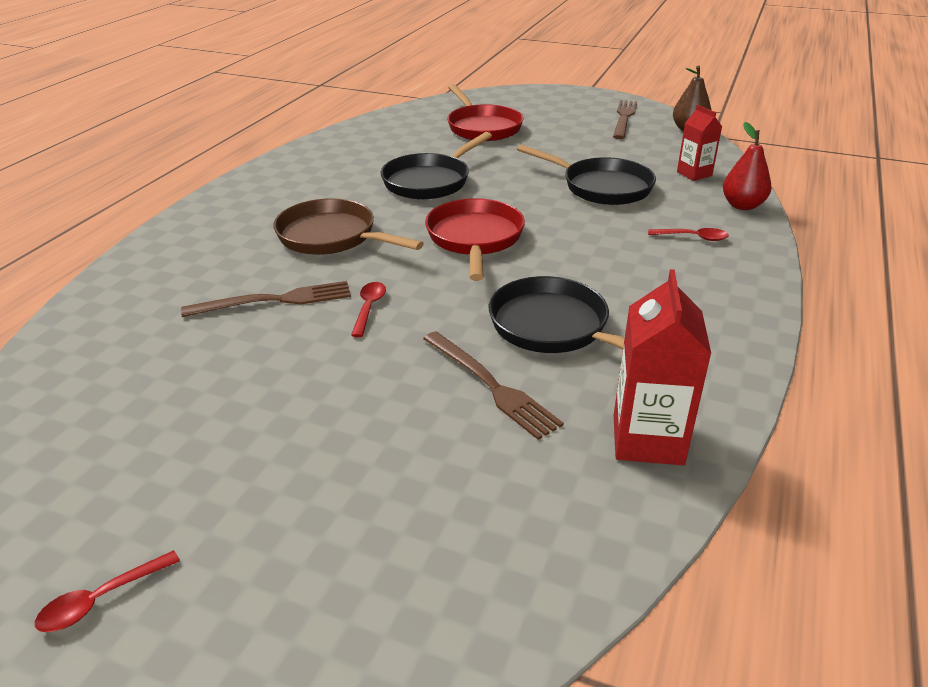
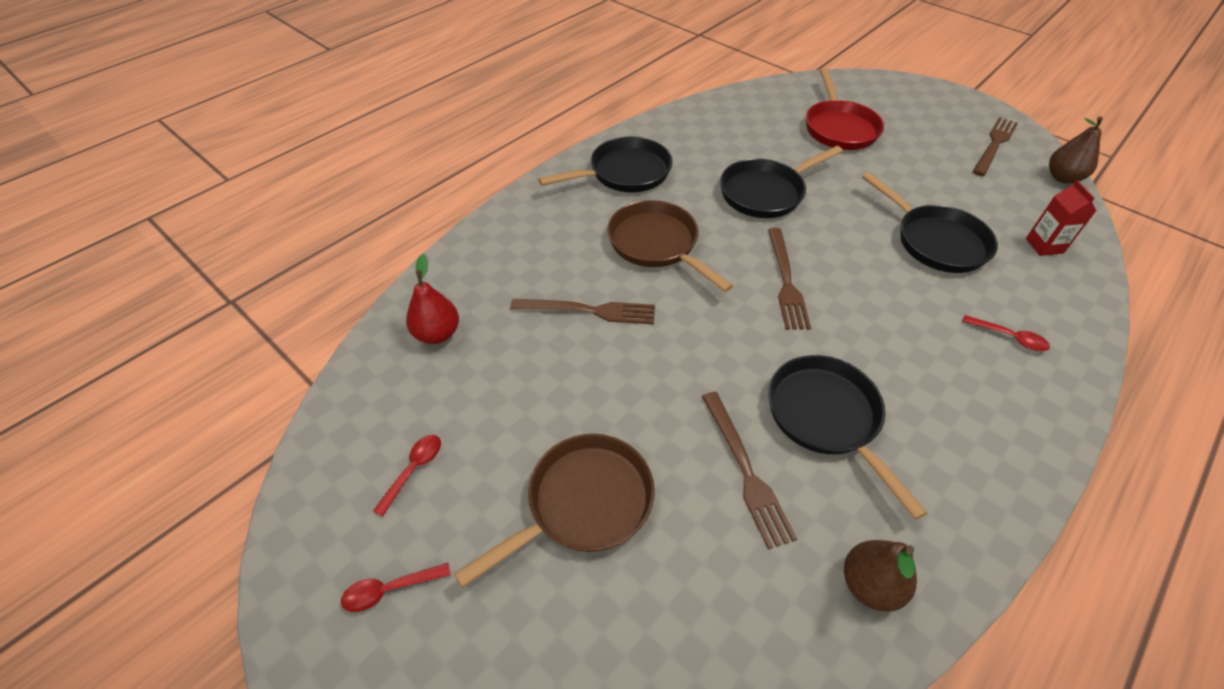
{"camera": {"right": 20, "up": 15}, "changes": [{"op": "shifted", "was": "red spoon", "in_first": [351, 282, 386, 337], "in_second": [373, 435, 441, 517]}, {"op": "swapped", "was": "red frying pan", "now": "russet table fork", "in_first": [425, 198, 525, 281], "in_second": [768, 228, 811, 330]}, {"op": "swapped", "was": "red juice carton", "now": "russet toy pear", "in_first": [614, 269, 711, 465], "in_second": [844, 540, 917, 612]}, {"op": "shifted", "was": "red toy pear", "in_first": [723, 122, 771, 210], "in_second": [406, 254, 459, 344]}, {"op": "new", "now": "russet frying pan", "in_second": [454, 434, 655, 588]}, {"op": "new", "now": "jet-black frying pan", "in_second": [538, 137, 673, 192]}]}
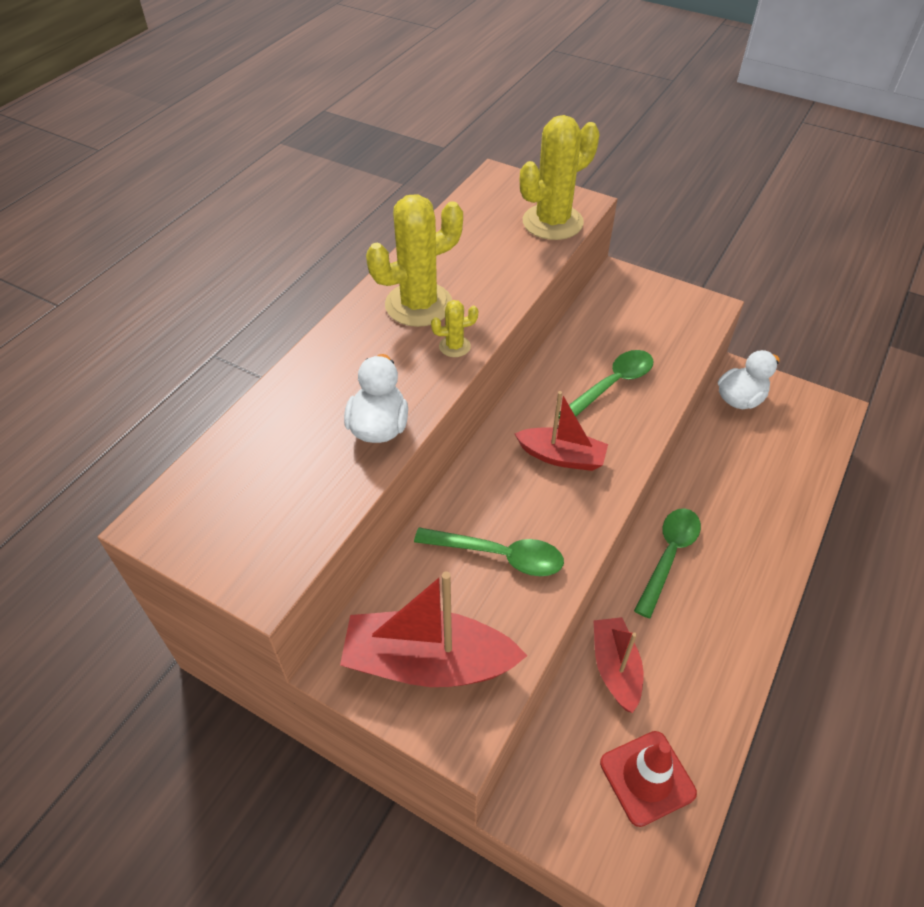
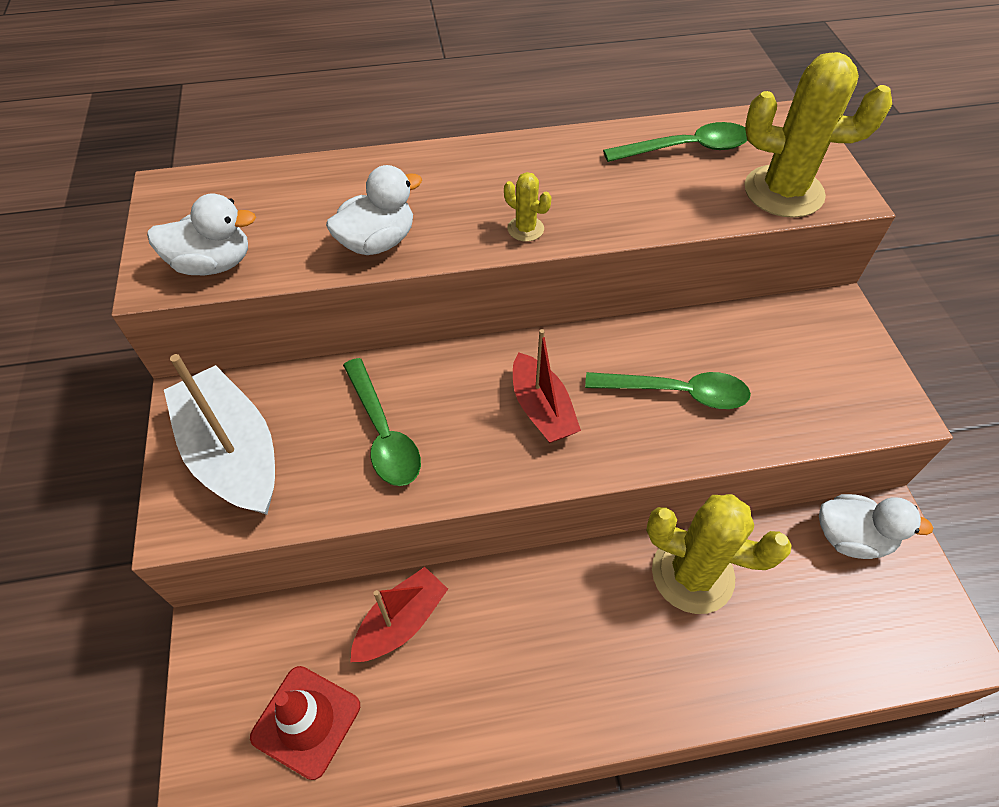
{"camera": {"right": 50, "up": 5}, "changes": [{"op": "repainted", "was": "red toy boat", "now": "pure white toy boat", "in_first": [340, 571, 527, 687], "in_second": [164, 354, 275, 515]}, {"op": "shifted", "was": "bright yellow cactus", "in_first": [366, 194, 463, 327], "in_second": [646, 494, 792, 614]}, {"op": "shifted", "was": "green spoon", "in_first": [634, 508, 701, 618], "in_second": [603, 122, 747, 162]}, {"op": "new", "now": "pure white duck", "in_second": [147, 193, 256, 275]}]}
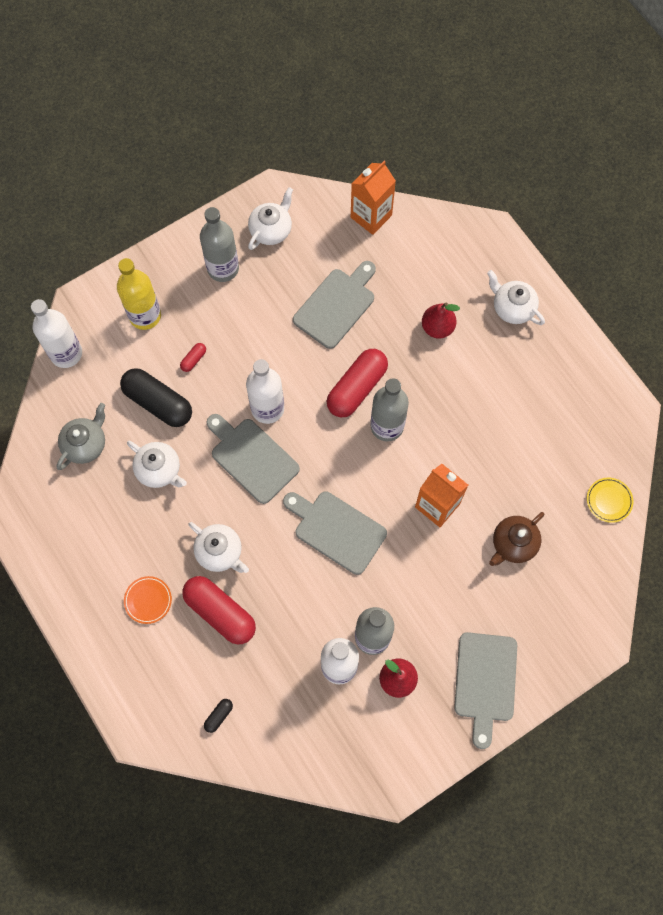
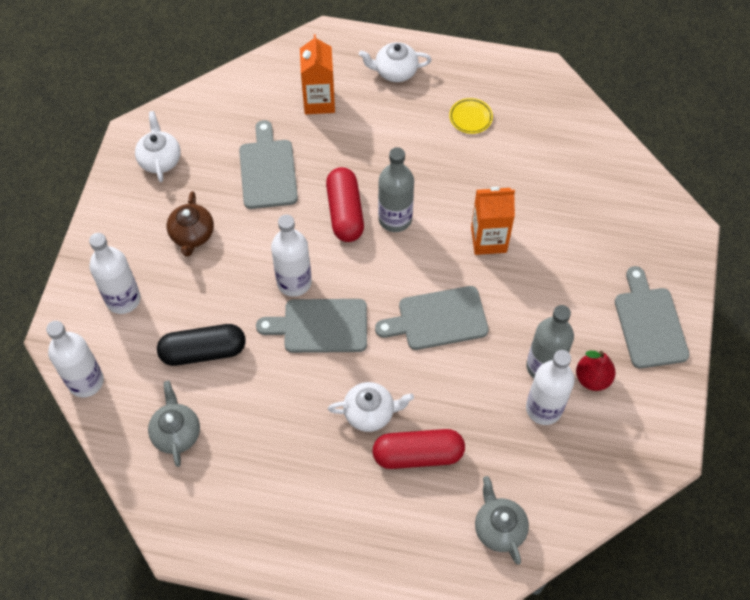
{"camera": {"right": -45, "up": -10}, "changes": [{"op": "repainted", "was": "bright yellow flask", "now": "pure white flask", "in_first": [117, 258, 161, 330], "in_second": [89, 233, 141, 314]}, {"op": "gone", "was": "orange dinner plate", "in_first": [124, 576, 172, 624]}, {"op": "gone", "was": "pure white china teapot", "in_first": [127, 441, 187, 488]}, {"op": "gone", "was": "red pill shape", "in_first": [180, 343, 206, 372]}, {"op": "gone", "was": "ash-grey flask", "in_first": [200, 207, 239, 282]}, {"op": "swapped", "was": "jet-black pill shape", "now": "ash-grey china teapot", "in_first": [204, 699, 233, 733], "in_second": [475, 476, 529, 565]}, {"op": "shifted", "was": "orange juice carton", "in_first": [351, 161, 396, 235], "in_second": [300, 34, 335, 114]}, {"op": "gone", "was": "red toy pear", "in_first": [422, 302, 460, 339]}, {"op": "rotated", "was": "ash-grey chopping board", "in_first": [454, 632, 517, 749], "in_second": [615, 266, 690, 369], "clockwise": -150}, {"op": "shifted", "was": "russet china teapot", "in_first": [489, 512, 544, 566], "in_second": [167, 191, 214, 256]}, {"op": "shifted", "was": "bright yellow dinner plate", "in_first": [587, 478, 633, 523], "in_second": [449, 98, 493, 134]}]}
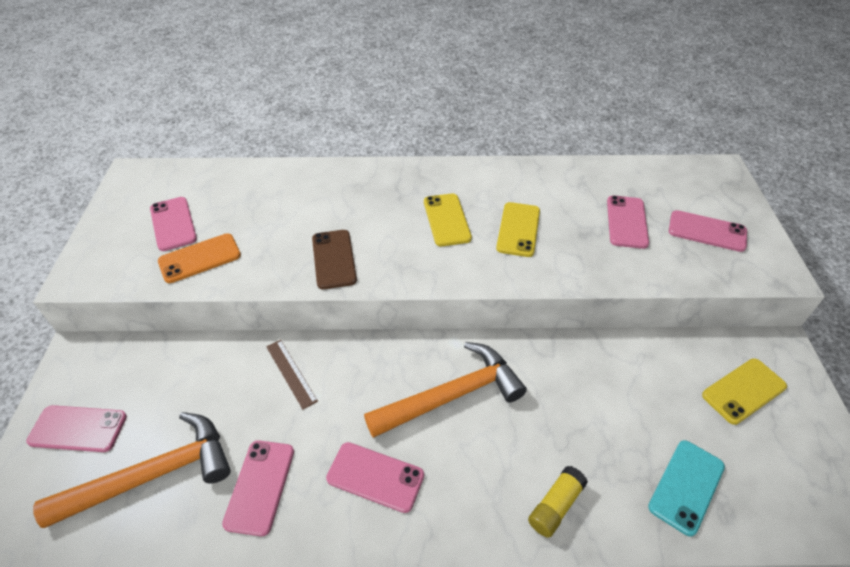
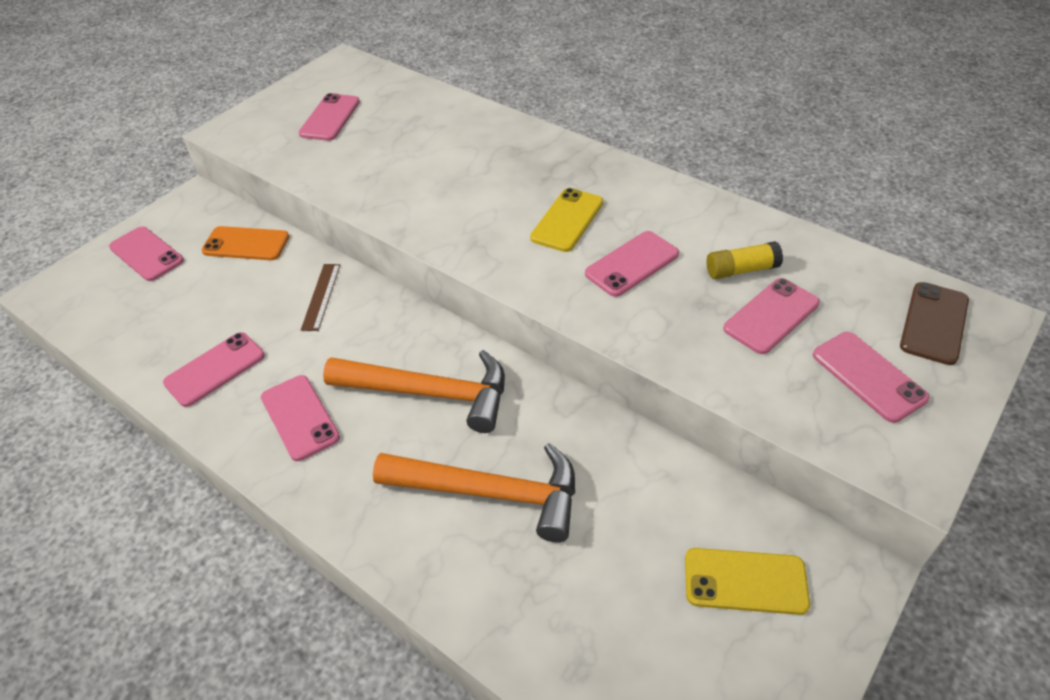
{"camera": {"right": 40, "up": 0}, "changes": [{"op": "shifted", "was": "orange hammer", "in_first": [33, 412, 231, 528], "in_second": [373, 443, 575, 543]}, {"op": "shifted", "was": "orange smartphone", "in_first": [158, 233, 241, 283], "in_second": [202, 226, 289, 260]}, {"op": "shifted", "was": "russet smartphone", "in_first": [312, 230, 357, 289], "in_second": [900, 282, 969, 365]}, {"op": "repainted", "was": "bright yellow smartphone", "now": "rosy smartphone", "in_first": [496, 202, 540, 257], "in_second": [585, 231, 679, 297]}, {"op": "shifted", "was": "bright yellow glue", "in_first": [528, 466, 588, 538], "in_second": [707, 241, 783, 279]}, {"op": "gone", "was": "teal smartphone", "in_first": [648, 440, 725, 536]}]}
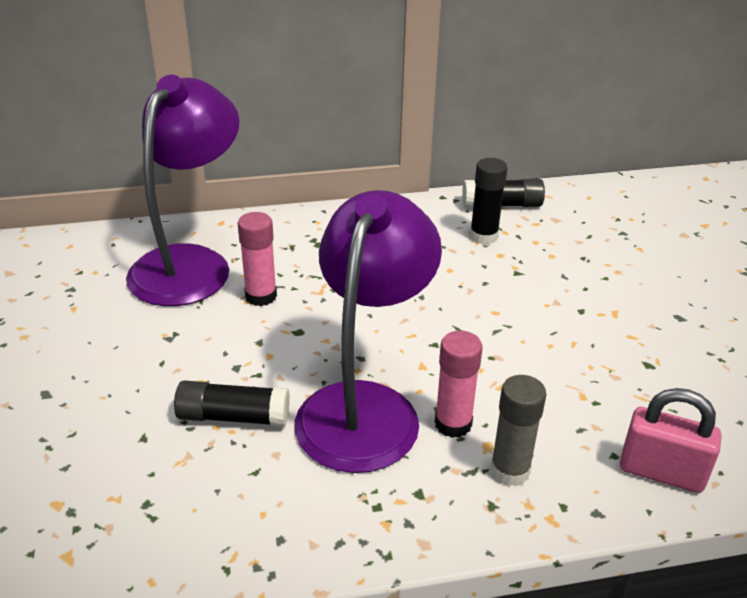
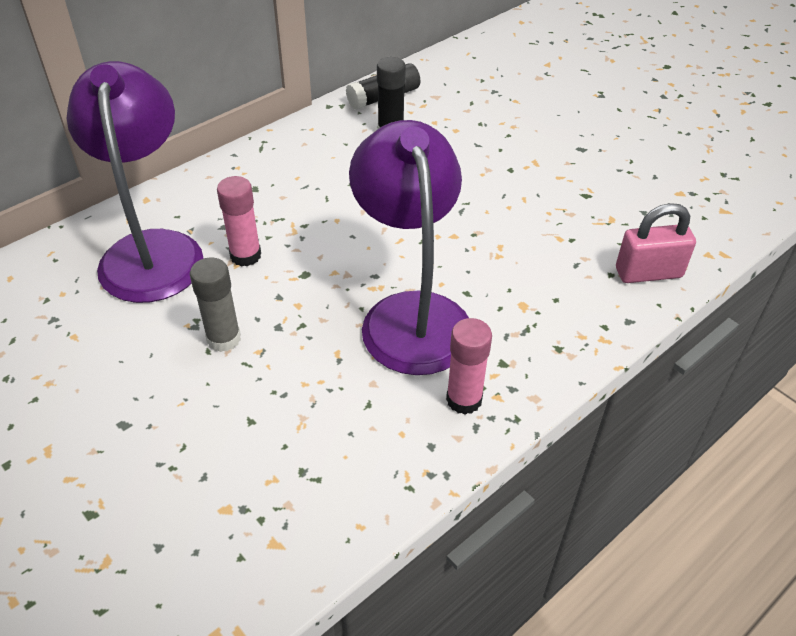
{"camera": {"right": -30, "up": 10}, "changes": [{"op": "gone", "was": "jet-black glue", "in_first": [174, 380, 290, 426]}, {"op": "shifted", "was": "rosy glue", "in_first": [435, 331, 483, 438], "in_second": [446, 318, 492, 415]}, {"op": "shifted", "was": "ash-grey glue", "in_first": [490, 375, 546, 486], "in_second": [190, 257, 241, 352]}]}
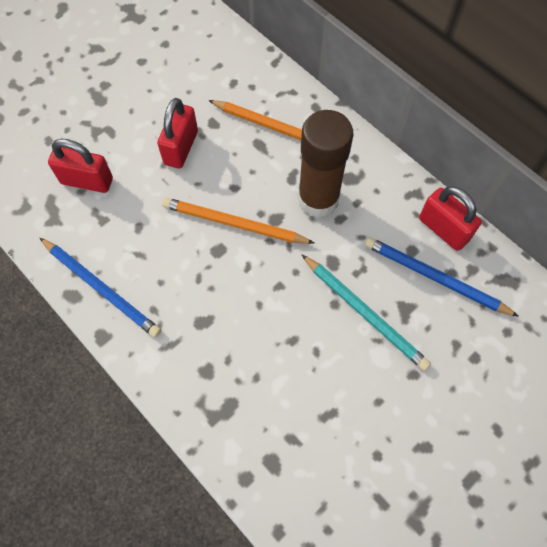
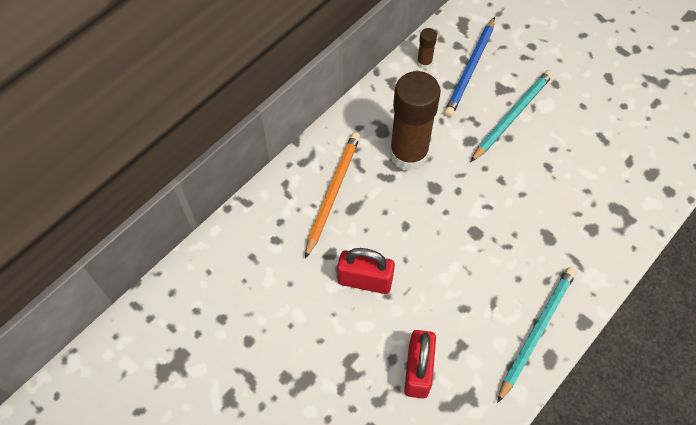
{"camera": {"right": -95, "up": -5}, "changes": [{"op": "repainted", "was": "blue lead pencil", "now": "teal lead pencil", "in_first": [40, 238, 161, 338], "in_second": [497, 267, 576, 403]}, {"op": "gone", "was": "orange lead pencil", "in_first": [162, 197, 314, 244]}, {"op": "swapped", "was": "red padlock", "now": "russet glue", "in_first": [419, 186, 482, 251], "in_second": [417, 28, 437, 69]}]}
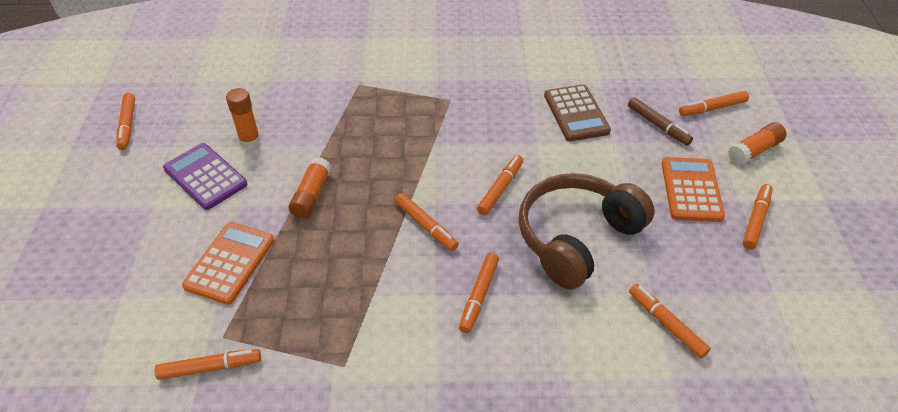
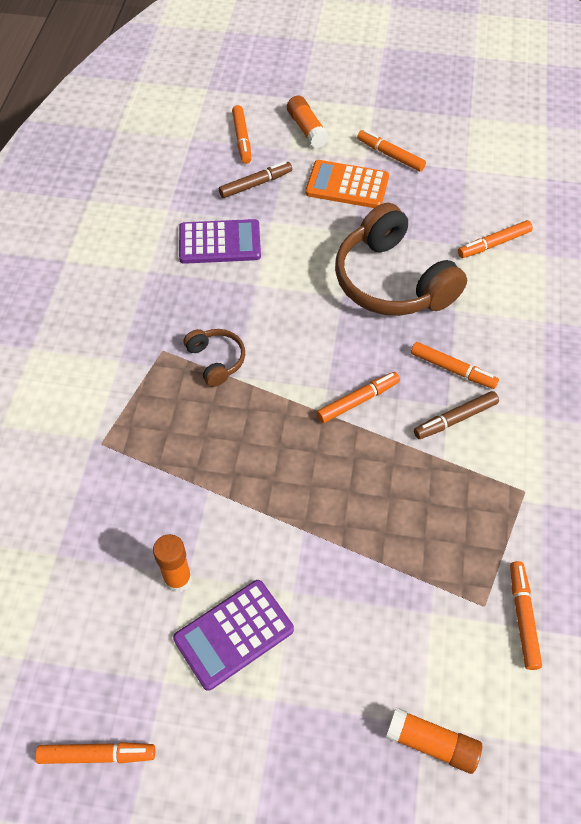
{"camera": {"right": -80, "up": 10}, "changes": [{"op": "gone", "was": "orange calculator", "in_first": [182, 222, 274, 305]}, {"op": "shifted", "was": "orange glue", "in_first": [289, 157, 331, 219], "in_second": [386, 708, 482, 774]}, {"op": "gone", "was": "orange marker pen", "in_first": [477, 155, 523, 215]}, {"op": "repainted", "was": "russet calculator", "now": "royal purple calculator", "in_first": [544, 84, 611, 141], "in_second": [179, 219, 261, 264]}, {"op": "new", "now": "russet headphones", "in_second": [184, 329, 245, 387]}, {"op": "new", "now": "russet marker pen", "in_second": [414, 391, 499, 439]}]}
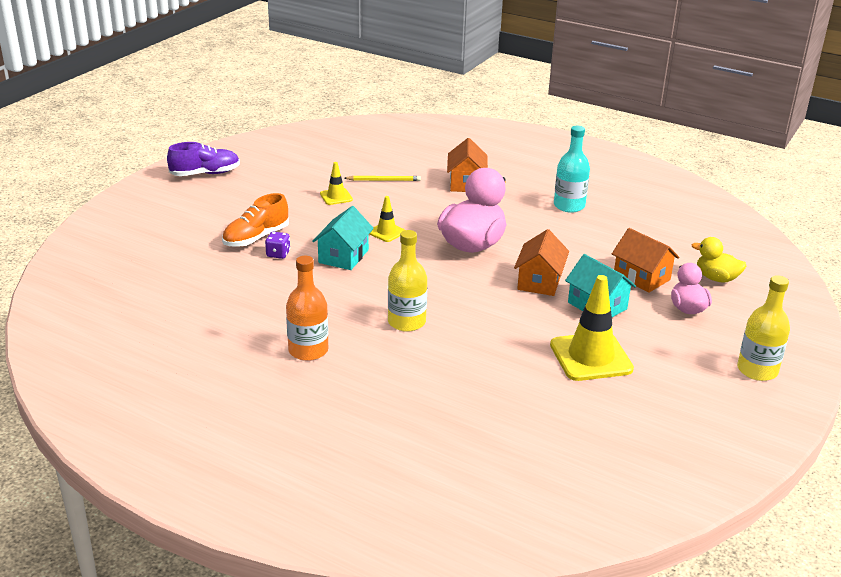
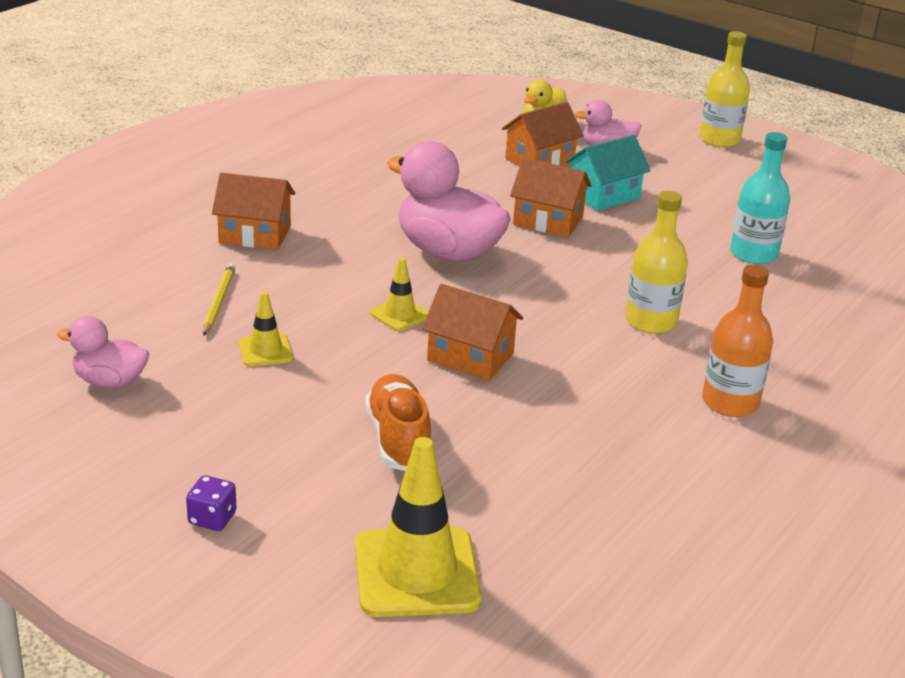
{"camera": {"right": -85, "up": 0}, "changes": [{"op": "gone", "was": "royal purple shoe", "in_first": [167, 142, 240, 176]}, {"op": "rotated", "was": "orange shoe", "in_first": [222, 193, 289, 247], "in_second": [365, 374, 431, 471], "clockwise": -150}, {"op": "shifted", "was": "royal purple game die", "in_first": [265, 232, 290, 259], "in_second": [186, 475, 236, 531]}, {"op": "repainted", "was": "teal house", "now": "orange house", "in_first": [312, 206, 374, 270], "in_second": [422, 284, 523, 381]}, {"op": "shifted", "was": "bright yellow traffic cone", "in_first": [550, 275, 634, 381], "in_second": [355, 437, 482, 617]}, {"op": "shifted", "was": "teal flask", "in_first": [554, 126, 590, 213], "in_second": [730, 132, 790, 264]}, {"op": "new", "now": "rosy duck", "in_second": [57, 316, 149, 388]}]}
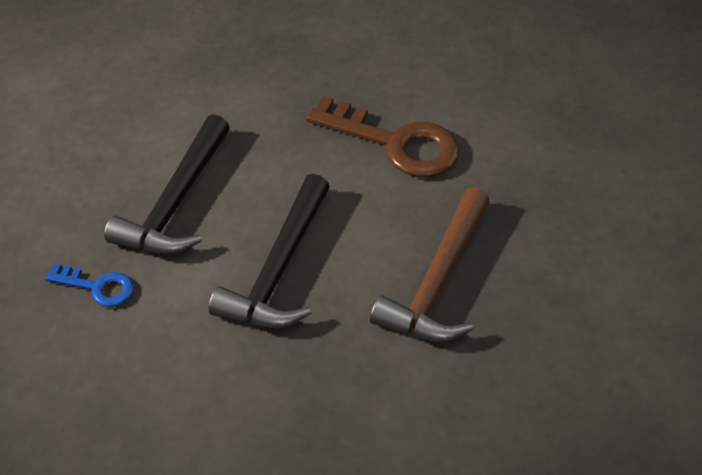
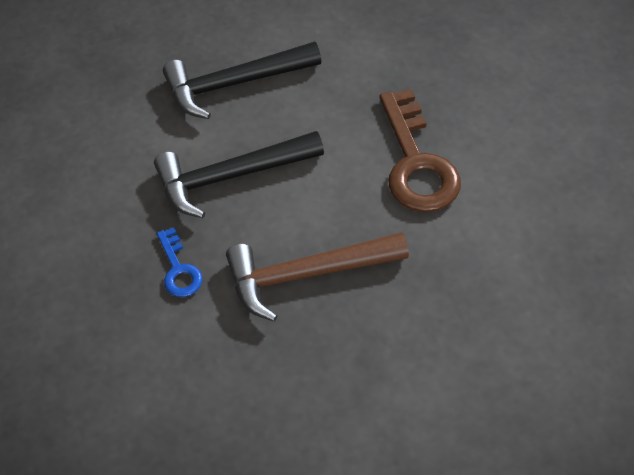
{"camera": {"right": 55, "up": 5}, "changes": [{"op": "shifted", "was": "blue door key", "in_first": [45, 263, 134, 307], "in_second": [157, 227, 202, 297]}]}
